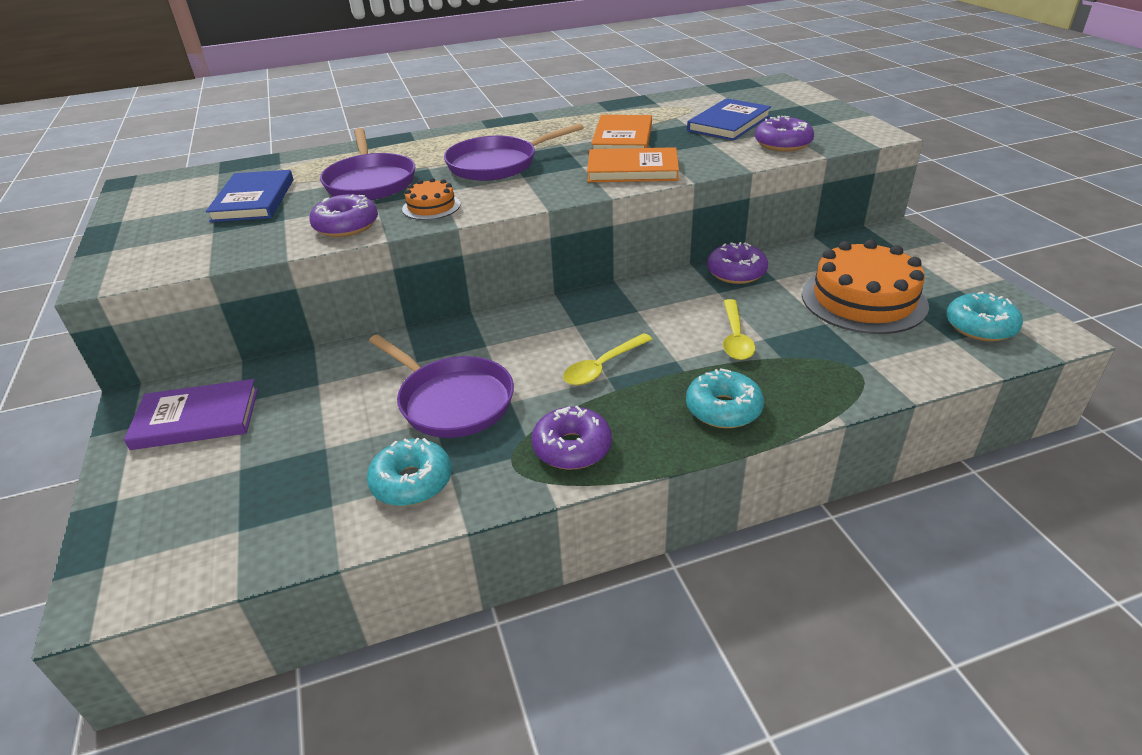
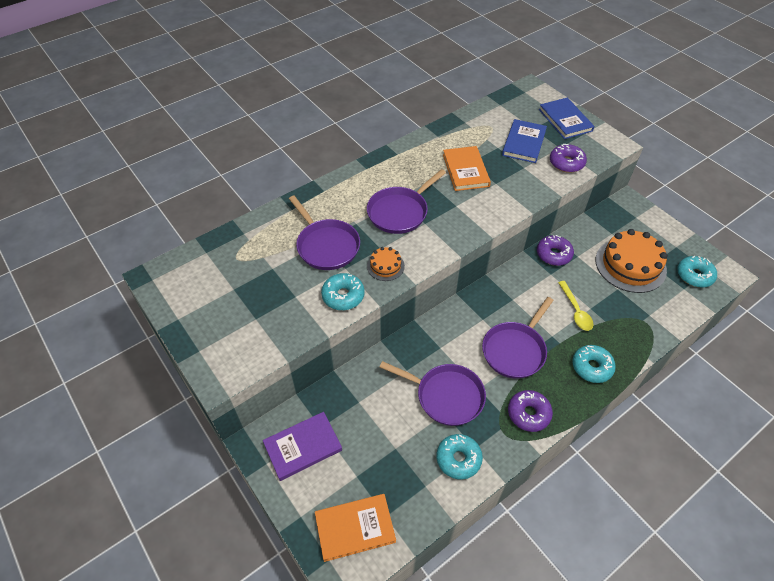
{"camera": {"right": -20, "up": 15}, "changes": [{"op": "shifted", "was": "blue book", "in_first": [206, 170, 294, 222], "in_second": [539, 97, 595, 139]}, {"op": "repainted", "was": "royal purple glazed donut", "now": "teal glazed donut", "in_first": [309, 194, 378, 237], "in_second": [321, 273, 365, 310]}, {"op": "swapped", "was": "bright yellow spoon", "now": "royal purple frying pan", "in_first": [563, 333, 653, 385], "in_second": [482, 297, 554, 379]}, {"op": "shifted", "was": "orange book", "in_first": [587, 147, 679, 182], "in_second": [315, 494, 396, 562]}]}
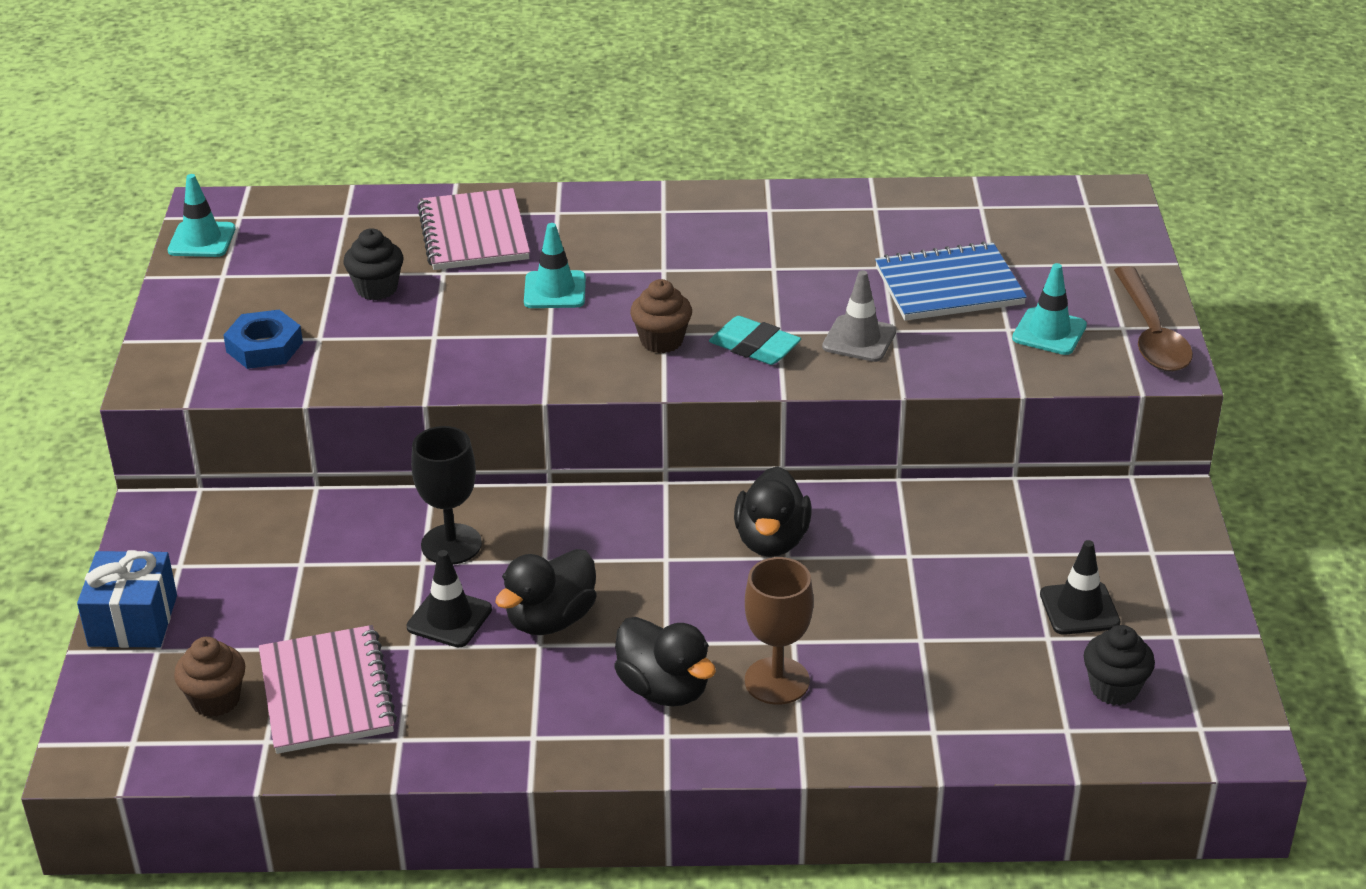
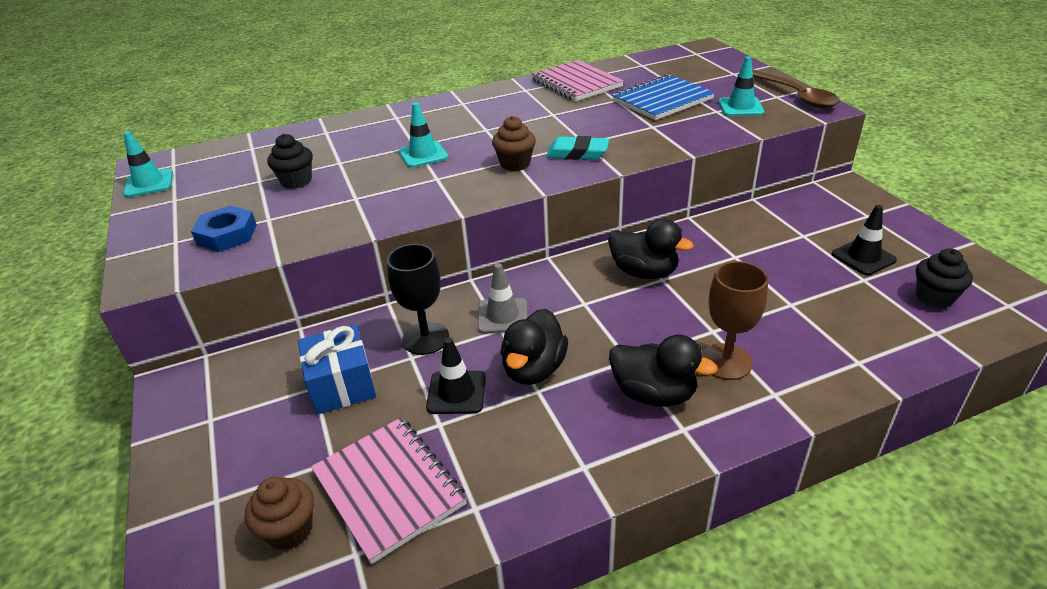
{"camera": {"right": -20, "up": 0}, "changes": [{"op": "shifted", "was": "blue gift", "in_first": [77, 550, 177, 648], "in_second": [298, 324, 376, 415]}, {"op": "shifted", "was": "rosy notebook", "in_first": [417, 188, 530, 270], "in_second": [531, 60, 624, 102]}, {"op": "rotated", "was": "jet-black duck", "in_first": [734, 466, 812, 557], "in_second": [608, 219, 693, 279], "clockwise": -45}, {"op": "shifted", "was": "ash-grey traffic cone", "in_first": [822, 270, 896, 362], "in_second": [477, 263, 527, 334]}]}
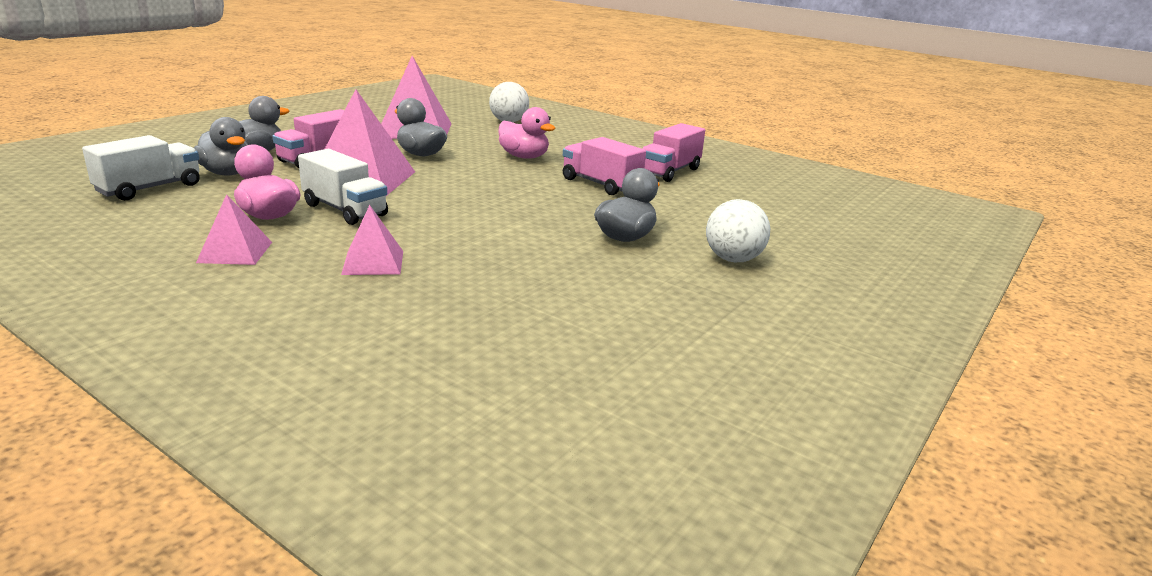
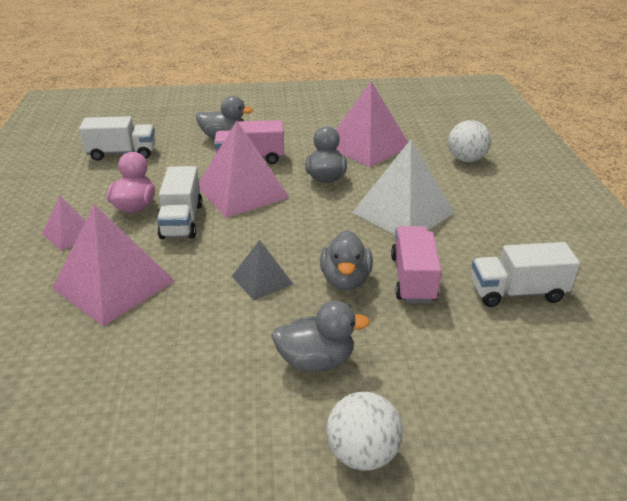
{"camera": {"right": 50, "up": 10}, "changes": [{"op": "shifted", "was": "ash-grey duck", "in_first": [194, 117, 248, 175], "in_second": [320, 230, 373, 291]}, {"op": "scaled", "was": "rosy solid pyramid", "in_first": [341, 205, 403, 275], "in_second": [52, 205, 175, 326], "ratio": 1.88}, {"op": "swapped", "was": "rosy duck", "now": "pure white solid pyramid", "in_first": [498, 107, 556, 159], "in_second": [352, 140, 455, 235]}, {"op": "repainted", "was": "rosy truck", "now": "pure white truck", "in_first": [642, 123, 705, 182], "in_second": [471, 242, 580, 307]}, {"op": "new", "now": "ash-grey solid pyramid", "in_second": [232, 240, 293, 301]}]}
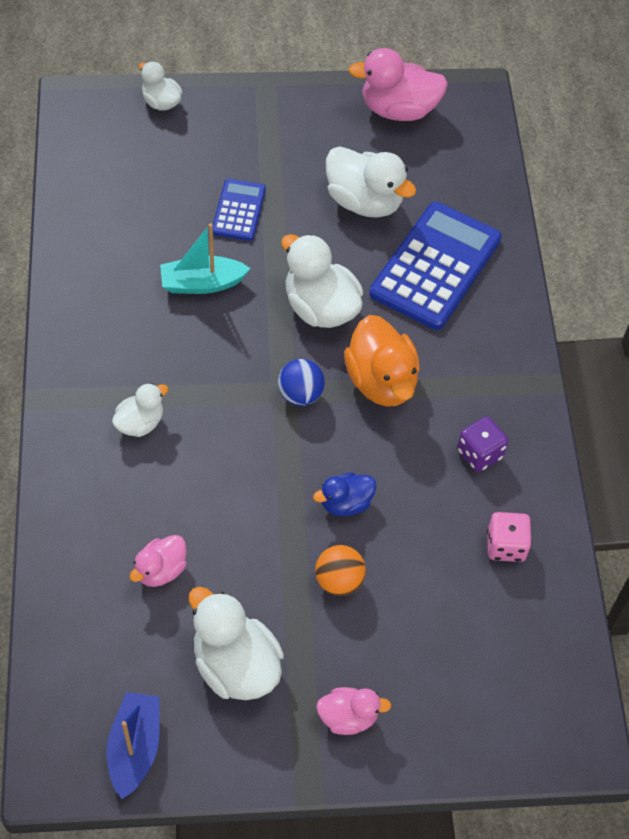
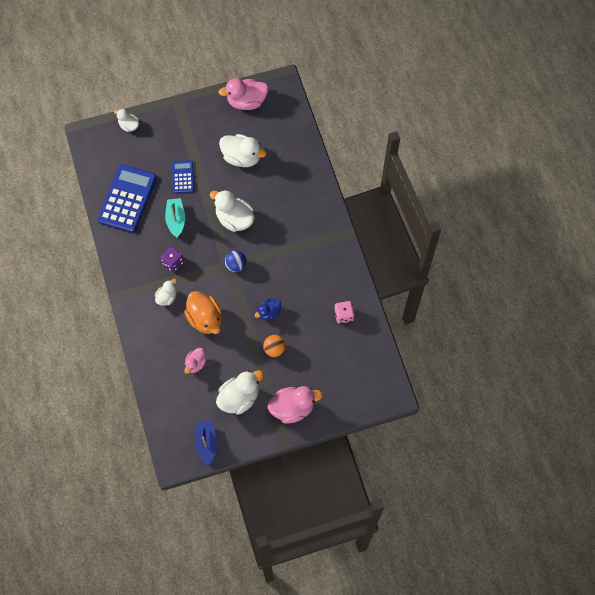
{"camera": {"right": -10, "up": 10}, "changes": [{"op": "rotated", "was": "teal toy boat", "in_first": [160, 223, 250, 294], "in_second": [165, 198, 185, 238], "clockwise": 105}, {"op": "rotated", "was": "pure white duck", "in_first": [189, 587, 284, 700], "in_second": [216, 370, 264, 415], "clockwise": 105}, {"op": "scaled", "was": "rosy duck", "in_first": [316, 687, 392, 735], "in_second": [268, 386, 323, 424], "ratio": 1.74}, {"op": "shifted", "was": "orange duck", "in_first": [344, 315, 420, 407], "in_second": [184, 291, 222, 334]}, {"op": "shifted", "was": "blue calculator", "in_first": [369, 202, 502, 330], "in_second": [98, 165, 157, 233]}, {"op": "shifted", "was": "royal purple game die", "in_first": [457, 416, 508, 472], "in_second": [160, 246, 184, 272]}]}
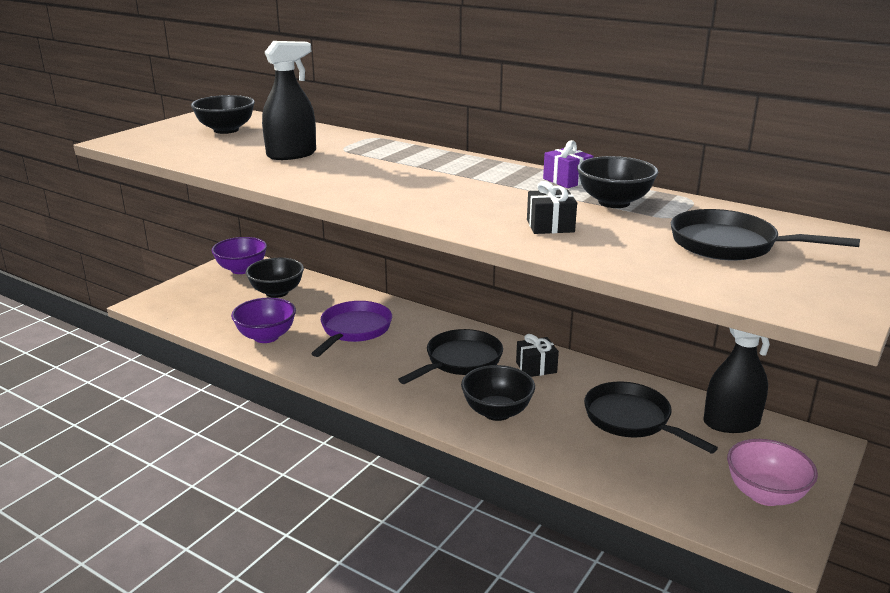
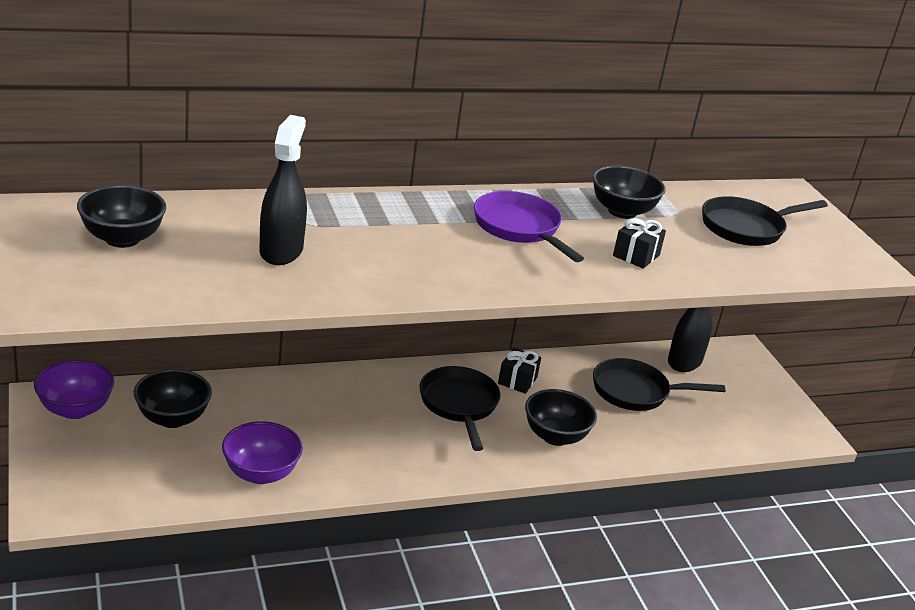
{"camera": {"right": -55, "up": 5}, "changes": [{"op": "shifted", "was": "royal purple frying pan", "in_first": [311, 301, 392, 357], "in_second": [474, 191, 584, 262]}, {"op": "gone", "was": "royal purple gift", "in_first": [543, 140, 593, 188]}, {"op": "gone", "was": "rosy bowl", "in_first": [727, 439, 818, 506]}]}
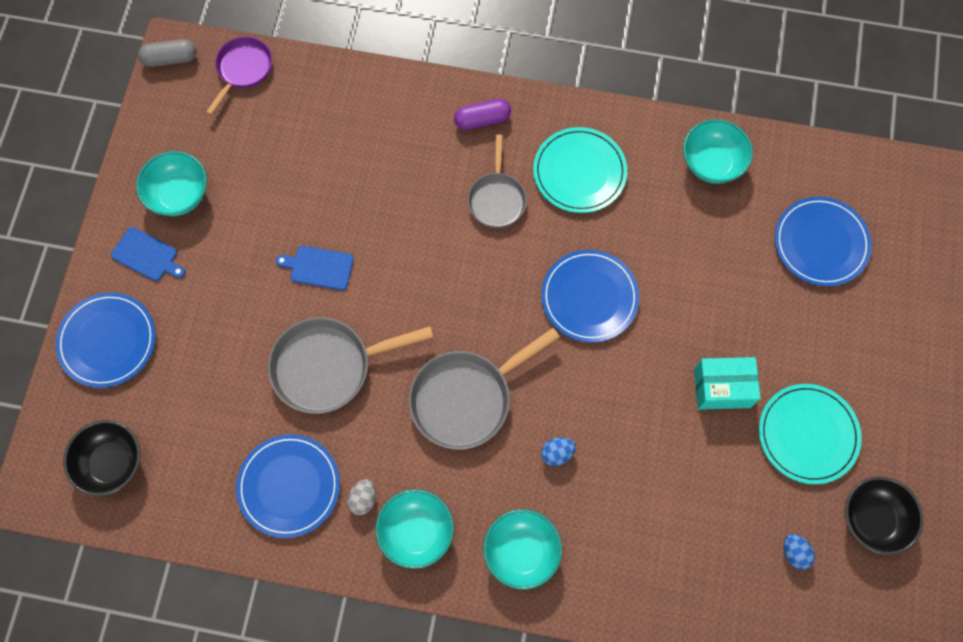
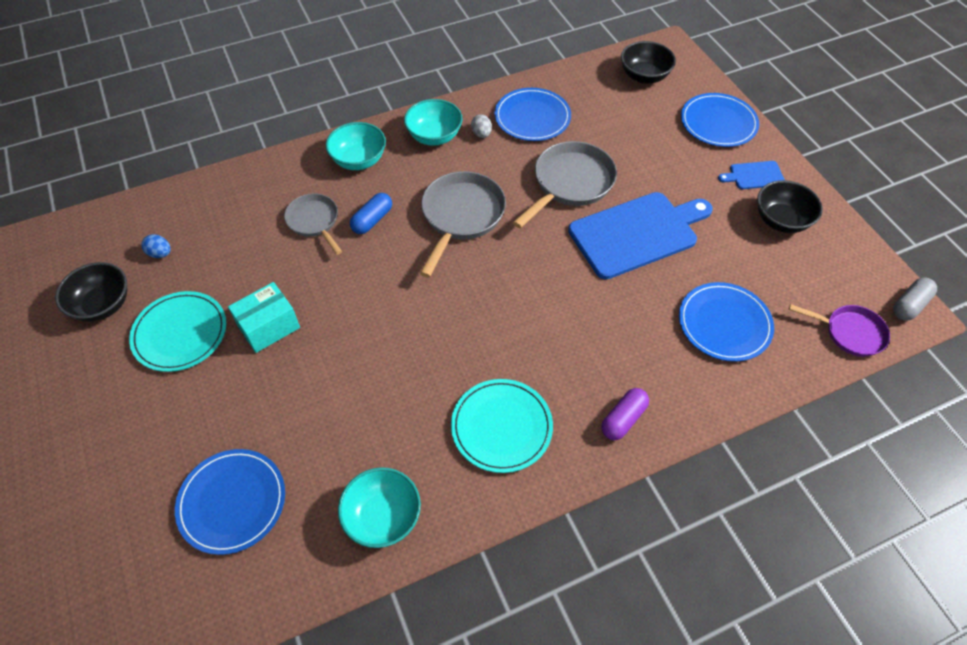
{"camera": {"right": 145, "up": -15}, "changes": [{"op": "repainted", "was": "teal bowl", "now": "jet-black bowl", "in_first": [136, 151, 207, 216], "in_second": [757, 180, 823, 233]}, {"op": "rotated", "was": "royal purple frying pan", "in_first": [206, 37, 272, 115], "in_second": [789, 304, 890, 357], "clockwise": -60}, {"op": "scaled", "was": "blue chopping board", "in_first": [276, 246, 354, 290], "in_second": [568, 192, 713, 279], "ratio": 2.18}, {"op": "shifted", "was": "ash-grey frying pan", "in_first": [468, 134, 527, 228], "in_second": [284, 193, 342, 255]}, {"op": "shifted", "was": "blue dinner plate", "in_first": [541, 250, 639, 342], "in_second": [679, 282, 774, 362]}, {"op": "swapped", "was": "blue toy egg", "now": "blue pill shape", "in_first": [541, 437, 576, 466], "in_second": [350, 193, 392, 234]}]}
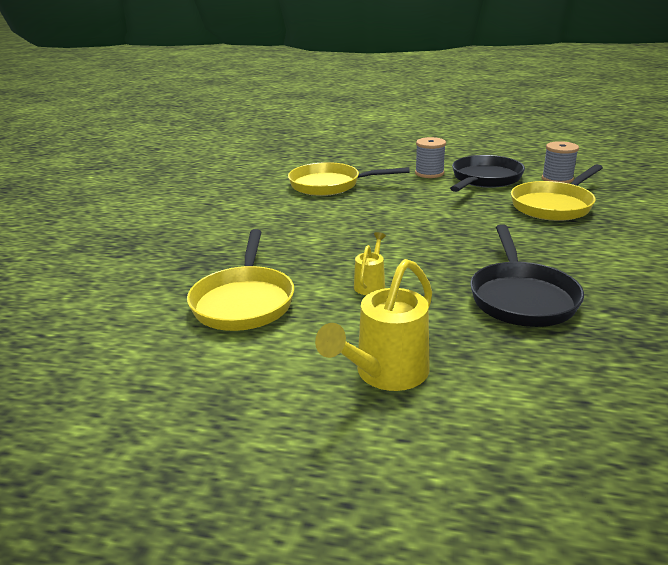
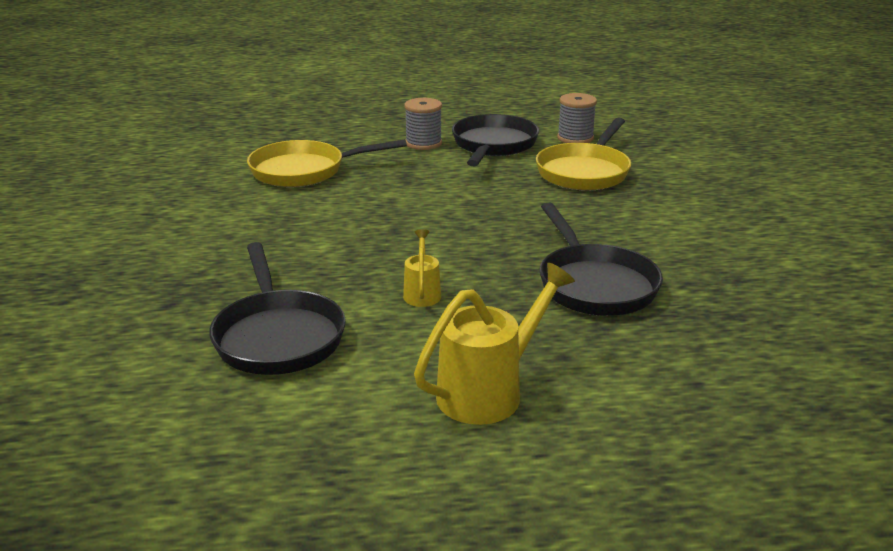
{"camera": {"right": -20, "up": 0}, "changes": [{"op": "repainted", "was": "bright yellow frying pan", "now": "jet-black frying pan", "in_first": [187, 229, 294, 331], "in_second": [209, 242, 346, 375]}, {"op": "rotated", "was": "bright yellow sprinkling can", "in_first": [315, 259, 432, 391], "in_second": [414, 262, 575, 425], "clockwise": -150}]}
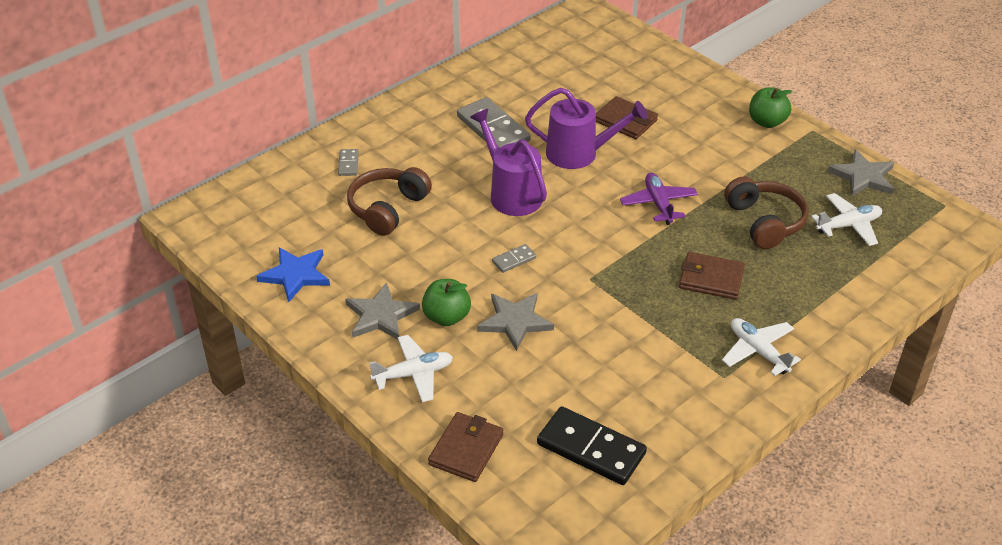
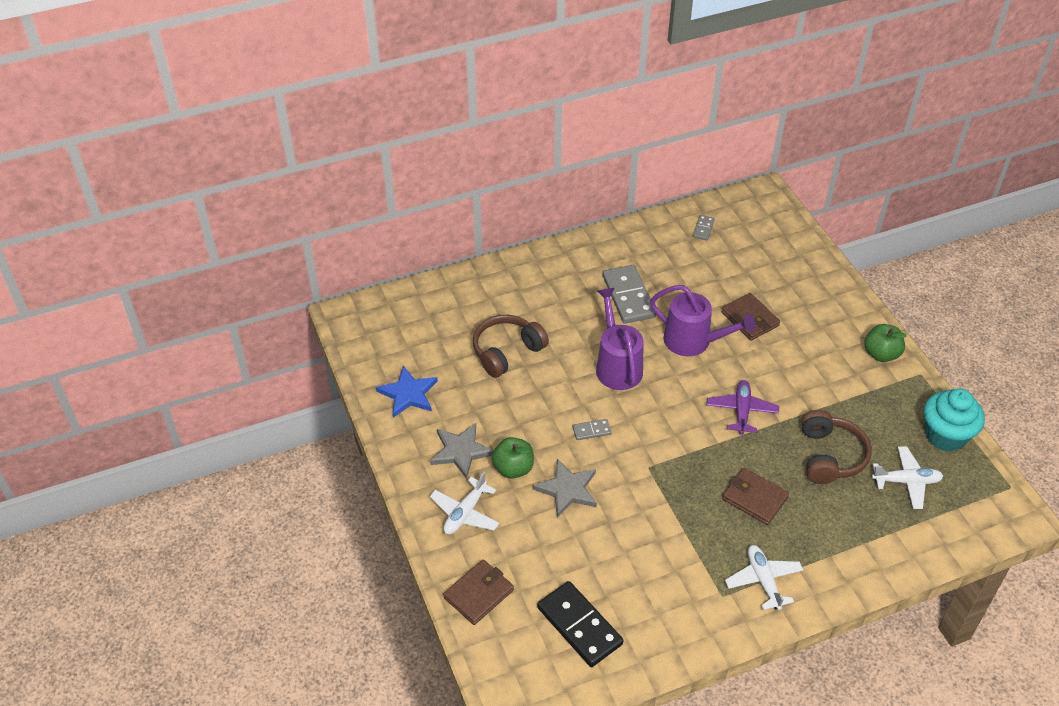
{"camera": {"right": 20, "up": 5}, "changes": [{"op": "shifted", "was": "ash-grey domino piece", "in_first": [338, 149, 359, 176], "in_second": [693, 215, 715, 240]}, {"op": "rotated", "was": "pure white aeroplane", "in_first": [369, 335, 453, 402], "in_second": [430, 472, 499, 534], "clockwise": 120}, {"op": "swapped", "was": "ash-grey star", "now": "teal muffin", "in_first": [827, 149, 894, 196], "in_second": [924, 388, 985, 452]}]}
